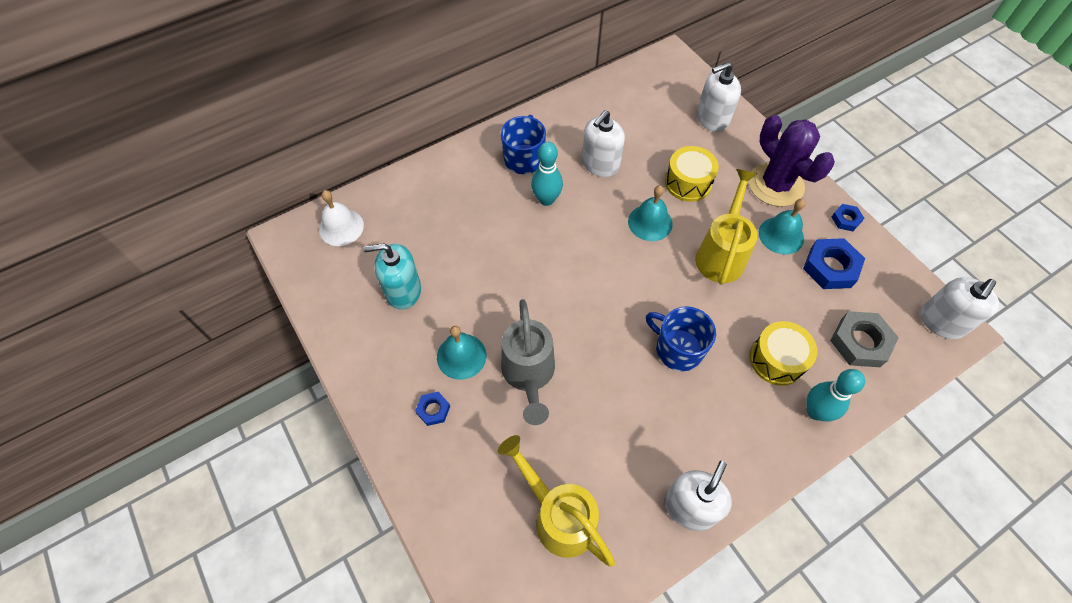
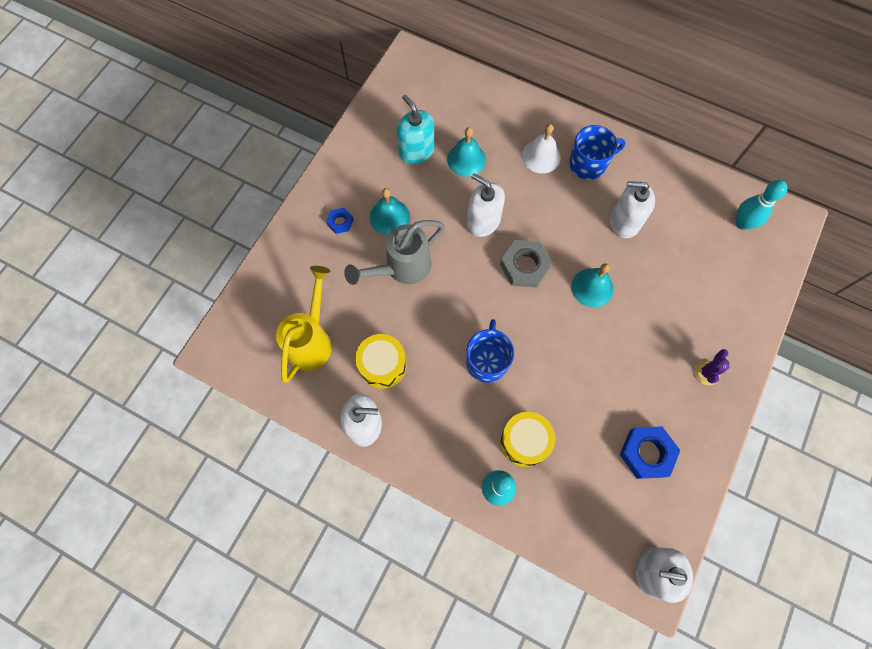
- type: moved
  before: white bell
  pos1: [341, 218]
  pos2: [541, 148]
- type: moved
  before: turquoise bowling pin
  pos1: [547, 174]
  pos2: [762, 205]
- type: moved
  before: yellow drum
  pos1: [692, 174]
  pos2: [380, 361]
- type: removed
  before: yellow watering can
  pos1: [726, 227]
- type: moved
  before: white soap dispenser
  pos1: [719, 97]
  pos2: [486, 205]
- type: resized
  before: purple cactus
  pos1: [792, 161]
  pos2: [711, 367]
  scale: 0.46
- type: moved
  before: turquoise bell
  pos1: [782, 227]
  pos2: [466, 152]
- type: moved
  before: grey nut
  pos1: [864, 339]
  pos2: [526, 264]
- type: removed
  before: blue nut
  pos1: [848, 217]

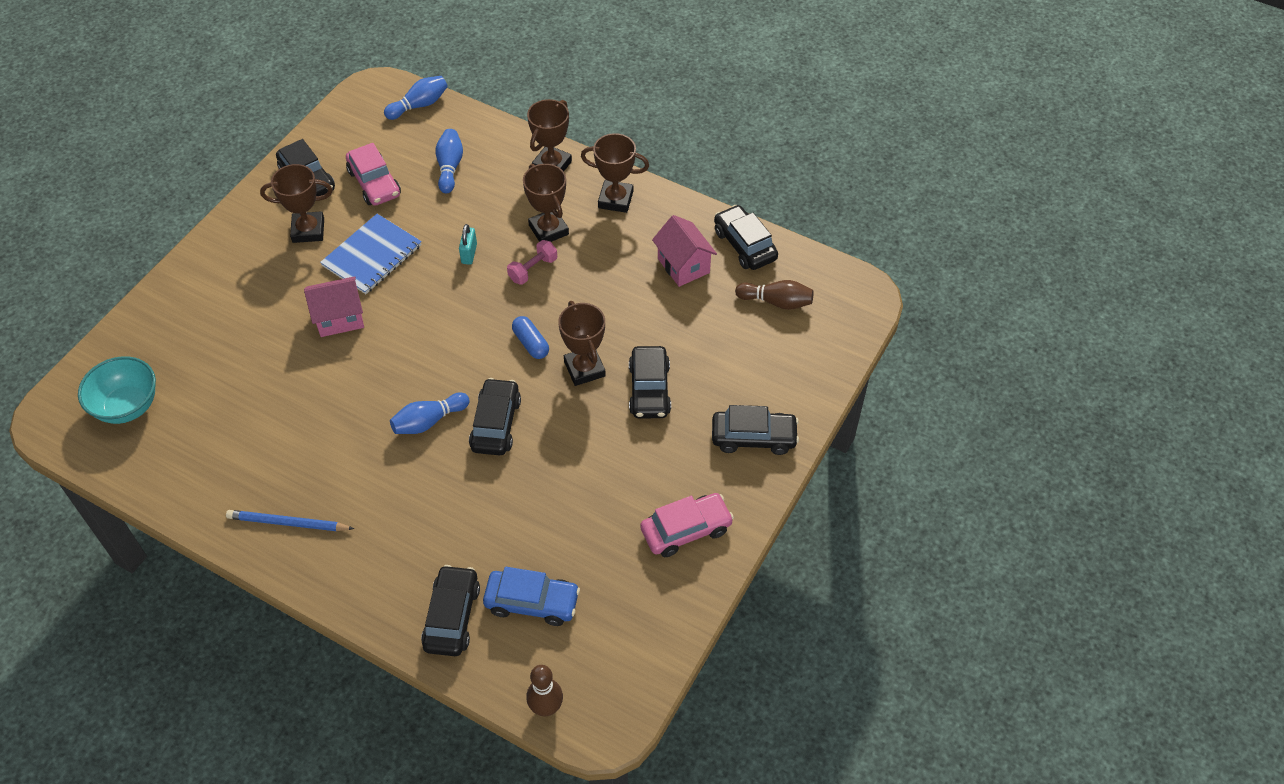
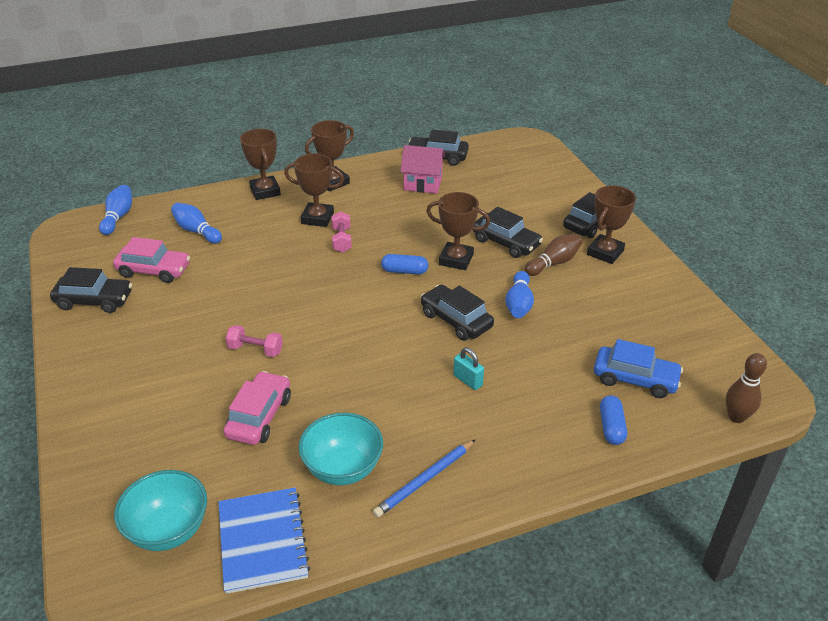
- type: moved
  before: brown trophy
  pos1: [296, 203]
  pos2: [611, 224]
- type: replaced
  before: pink house
  after: pink dumbbell
  pos1: [334, 306]
  pos2: [254, 341]
- type: moved
  before: blue notebook
  pos1: [371, 254]
  pos2: [264, 541]
- type: moved
  before: blue bowling pin
  pos1: [430, 413]
  pos2: [519, 294]
- type: replaced
  before: black car
  after: blue capsule
  pos1: [450, 610]
  pos2: [613, 420]
- type: moved
  before: turquoise padlock
  pos1: [468, 244]
  pos2: [468, 369]
- type: turned
  before: blue car
  pos1: [531, 596]
  pos2: [638, 368]
  turn: 60
- type: moved
  before: pink car
  pos1: [687, 525]
  pos2: [257, 408]
- type: moved
  before: brown bowling pin
  pos1: [774, 295]
  pos2: [553, 255]
- type: added
  after: turquoise bowl
  pos2: [340, 449]

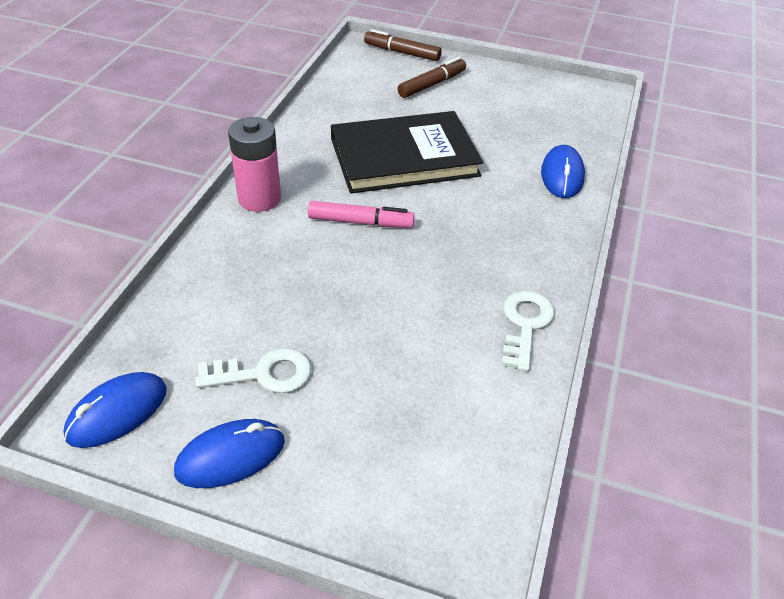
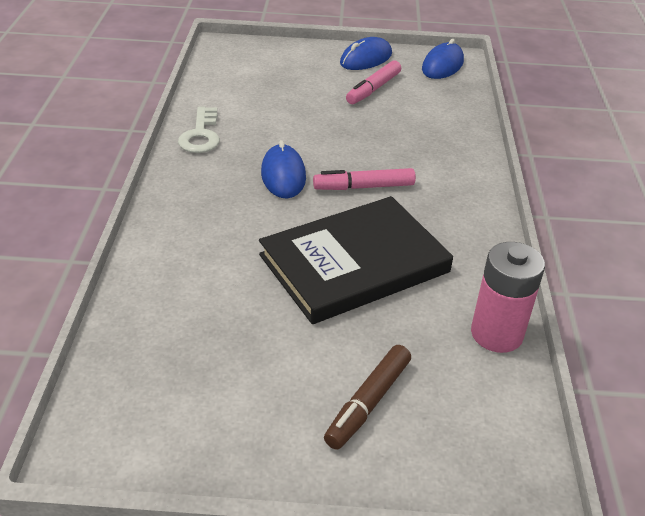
- type: replaced
  before: white key
  after: pink marker
  pos1: [253, 370]
  pos2: [373, 82]
- type: moved
  before: pink battery
  pos1: [254, 164]
  pos2: [508, 297]
- type: removed
  before: brown marker
  pos1: [403, 45]
- type: moved
  before: blue mouse
  pos1: [563, 171]
  pos2: [283, 169]

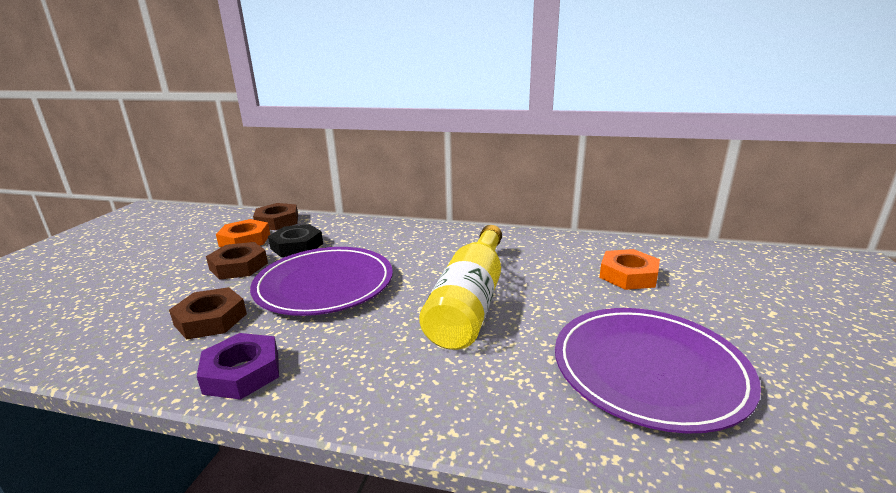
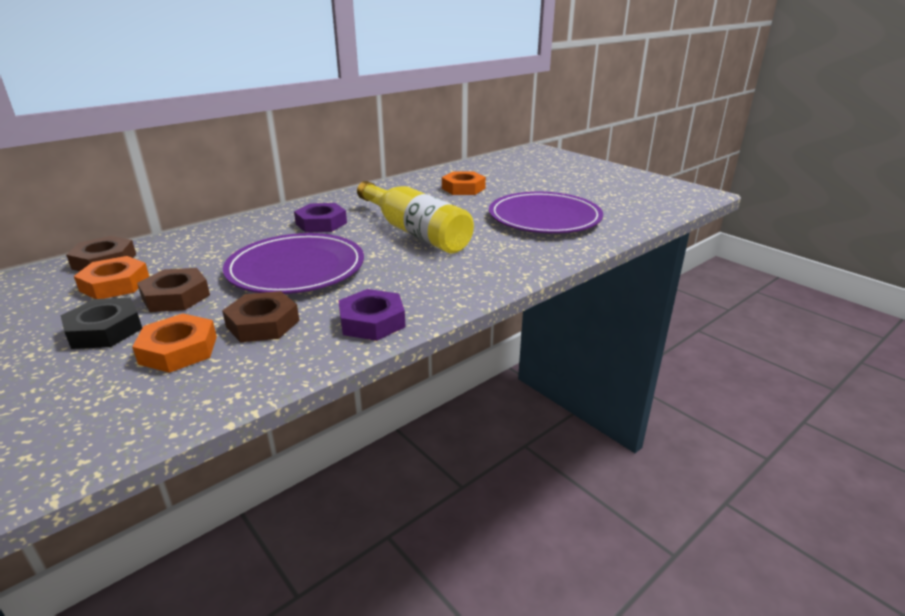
- type: moved
  before: black nut
  pos1: [295, 240]
  pos2: [101, 323]
- type: added
  after: orange nut
  pos2: [174, 343]
- type: added
  after: purple nut
  pos2: [320, 218]

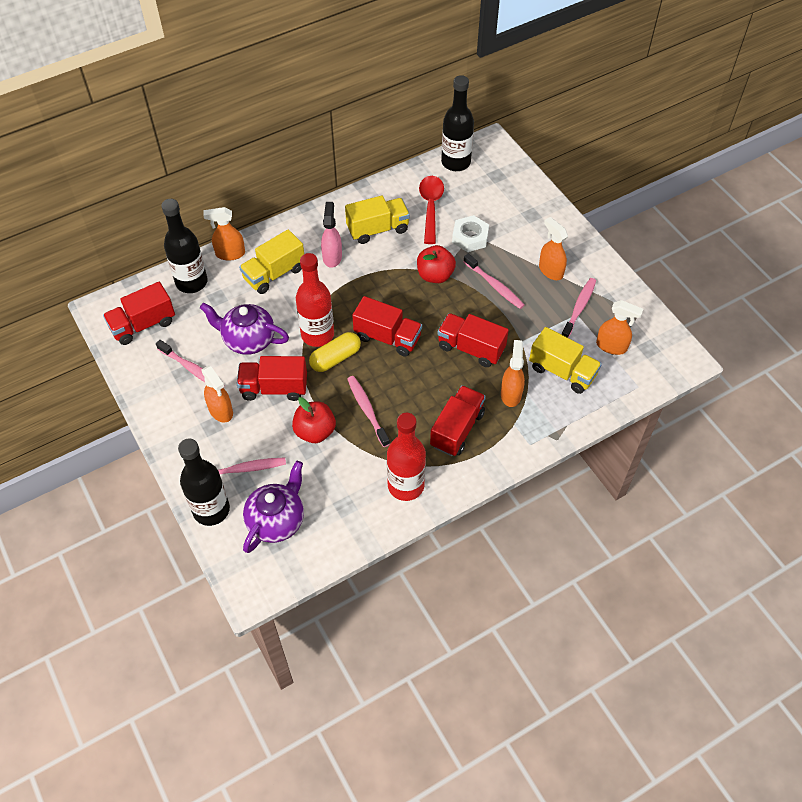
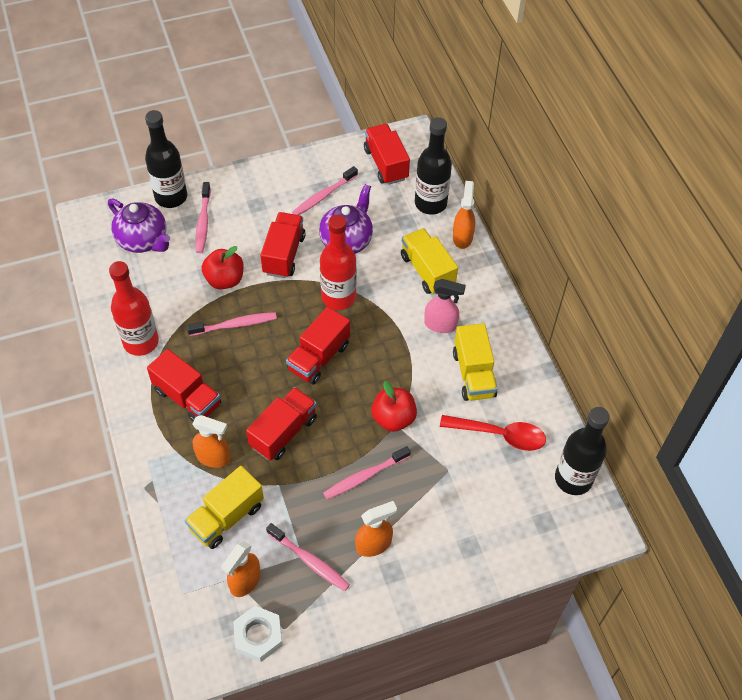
- type: removed
  before: orange spray bottle
  pos1: [217, 394]
- type: removed
  before: yellow capsule
  pos1: [335, 352]
- type: moved
  before: white nut
  pos1: [470, 233]
  pos2: [258, 634]

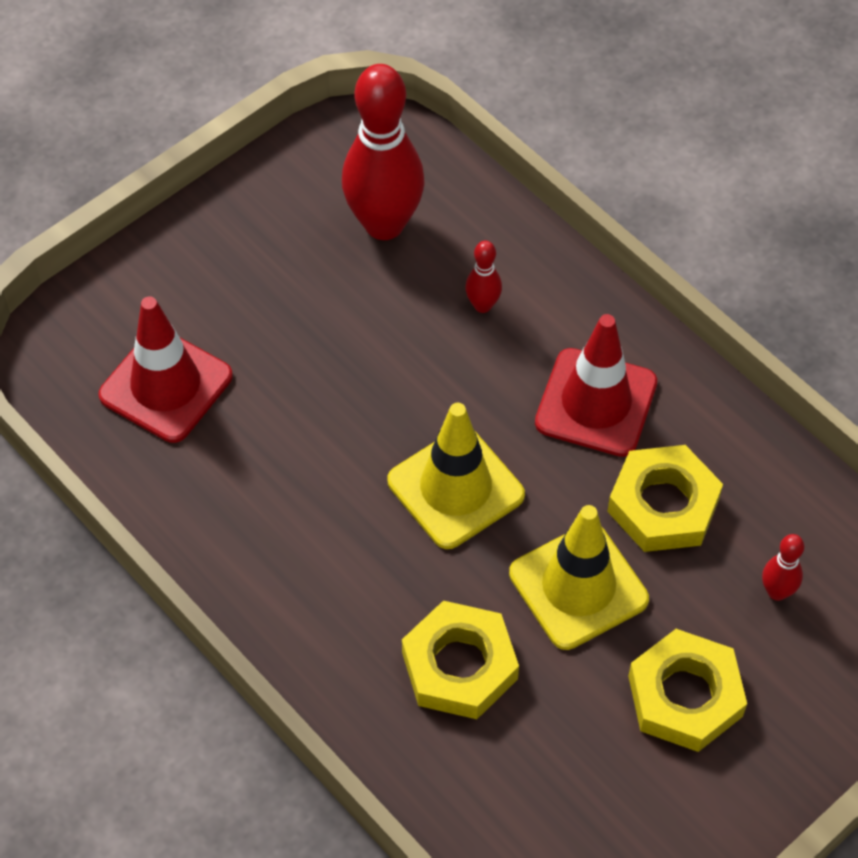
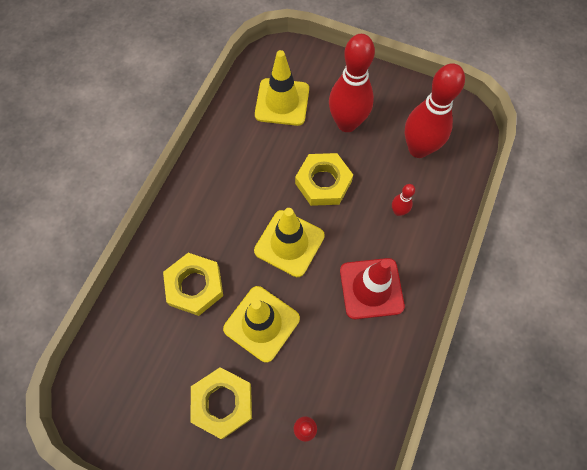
- type: recoloured
  before: red traffic cone
  after: yellow traffic cone
  pos1: [166, 369]
  pos2: [282, 88]
- type: moved
  before: yellow nut
  pos1: [665, 498]
  pos2: [324, 179]
- type: added
  after: red bowling pin
  pos2: [352, 83]

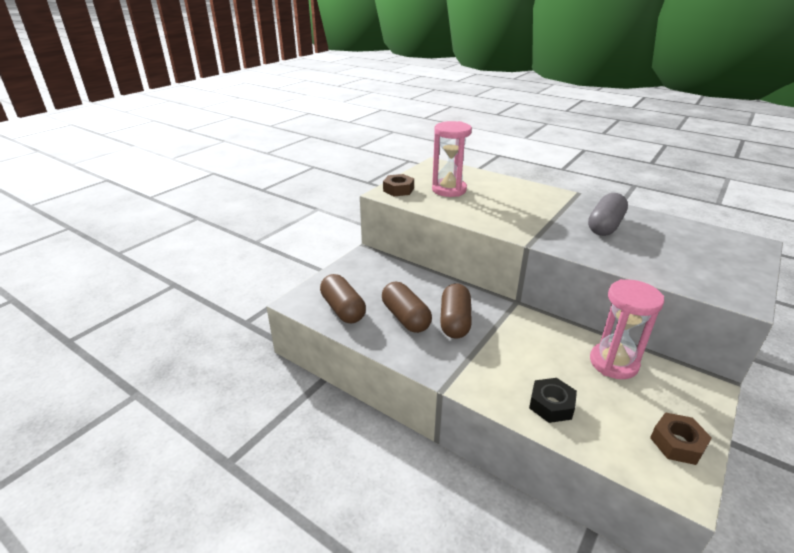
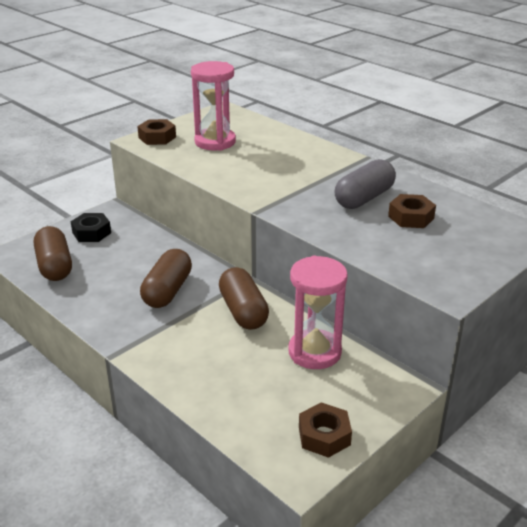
- type: moved
  before: brown capsule
  pos1: [407, 307]
  pos2: [244, 298]
- type: moved
  before: black nut
  pos1: [553, 400]
  pos2: [91, 227]
- type: added
  after: brown nut
  pos2: [412, 211]

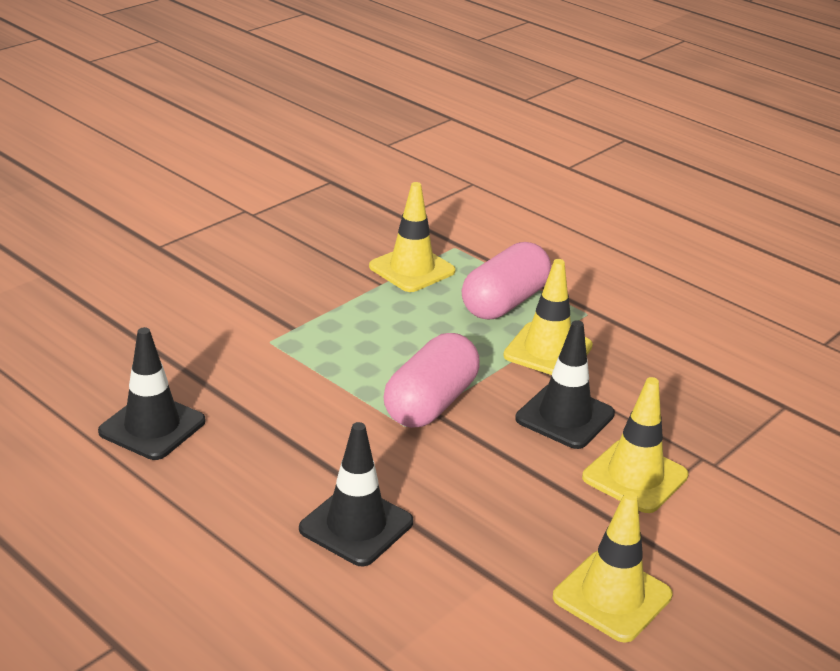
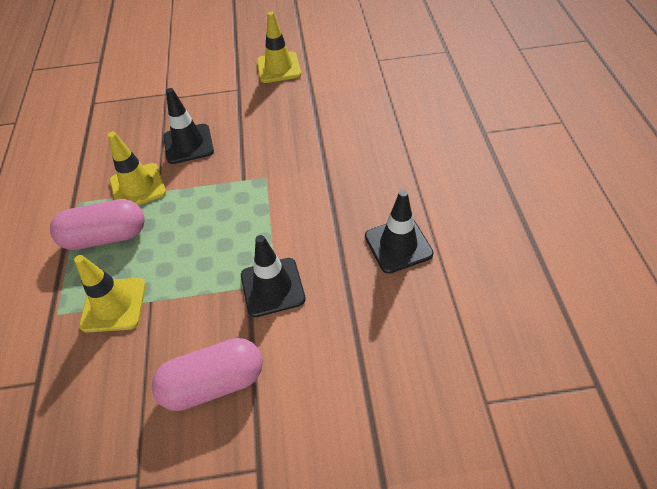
- type: moved
  before: black traffic cone
  pos1: [356, 494]
  pos2: [273, 276]
- type: moved
  before: pink capsule
  pos1: [431, 380]
  pos2: [207, 374]
- type: removed
  before: yellow traffic cone
  pos1: [635, 445]

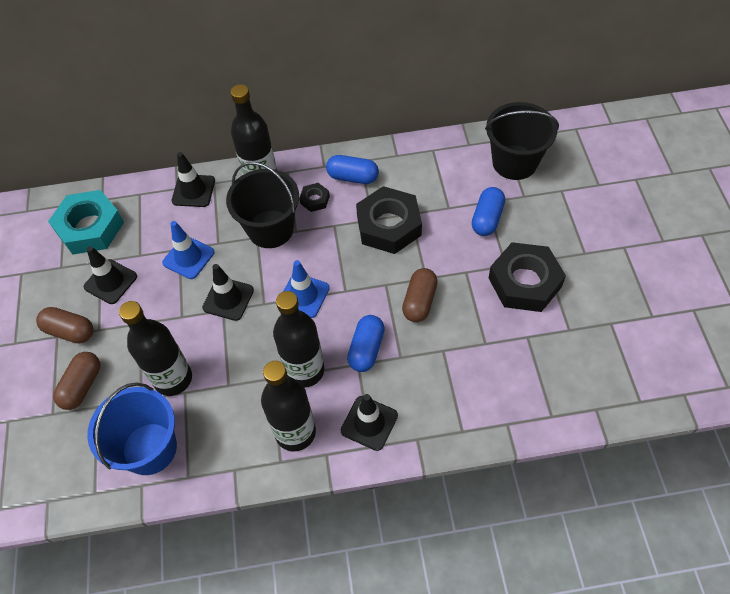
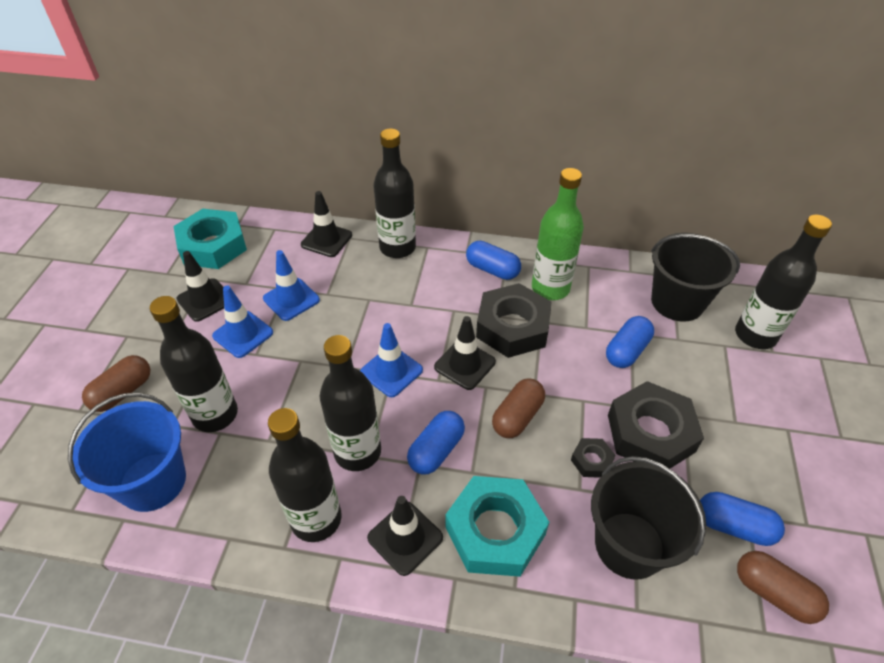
- type: moved
  before: brown capsule
  pos1: [65, 325]
  pos2: [783, 587]
- type: moved
  before: black traffic cone
  pos1: [228, 292]
  pos2: [465, 353]
- type: moved
  before: black bucket
  pos1: [262, 205]
  pos2: [648, 518]
- type: moved
  before: black nut
  pos1: [314, 197]
  pos2: [593, 458]
- type: added
  after: blue traffic cone
  pos2: [242, 322]
- type: added
  after: turquoise nut
  pos2: [497, 526]
- type: added
  after: green bottle
  pos2: [558, 234]
- type: added
  after: blue capsule
  pos2: [742, 519]
- type: added
  after: black bottle
  pos2: [783, 282]

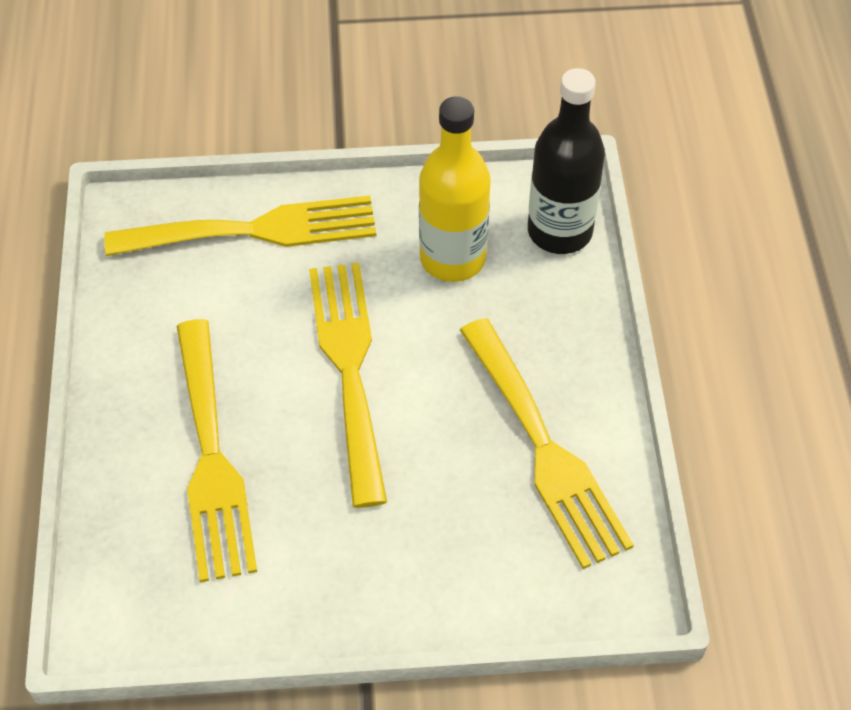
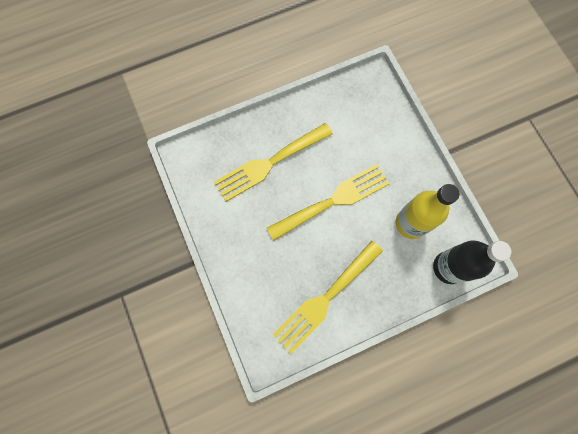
- type: removed
  before: yellow fork
  pos1: [240, 225]

